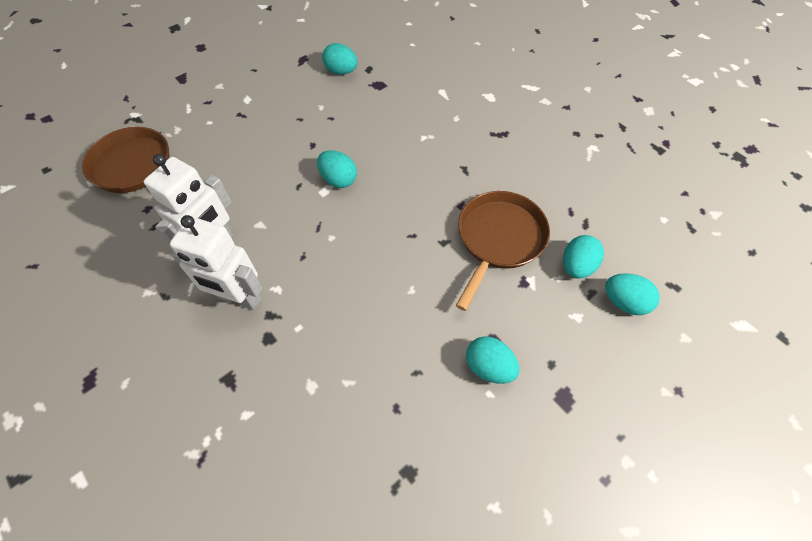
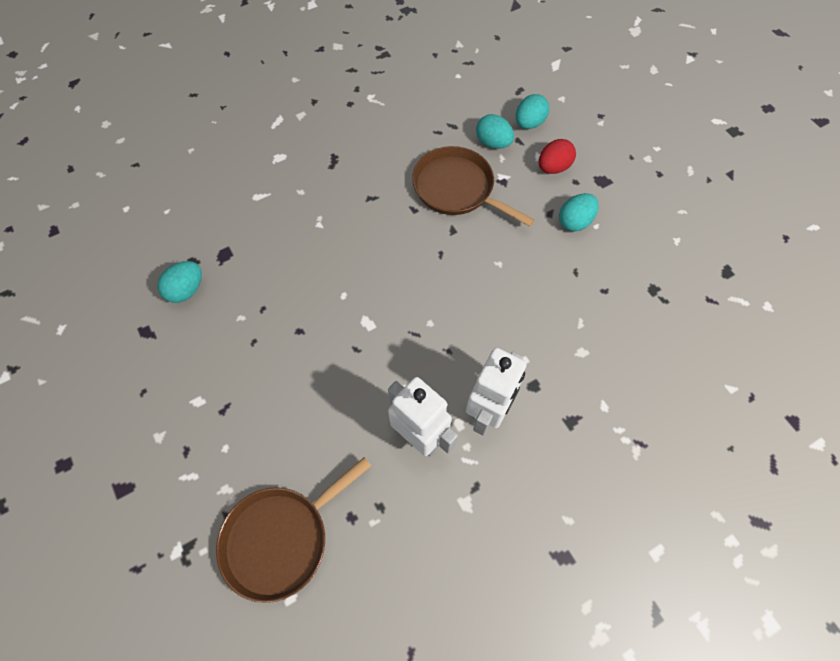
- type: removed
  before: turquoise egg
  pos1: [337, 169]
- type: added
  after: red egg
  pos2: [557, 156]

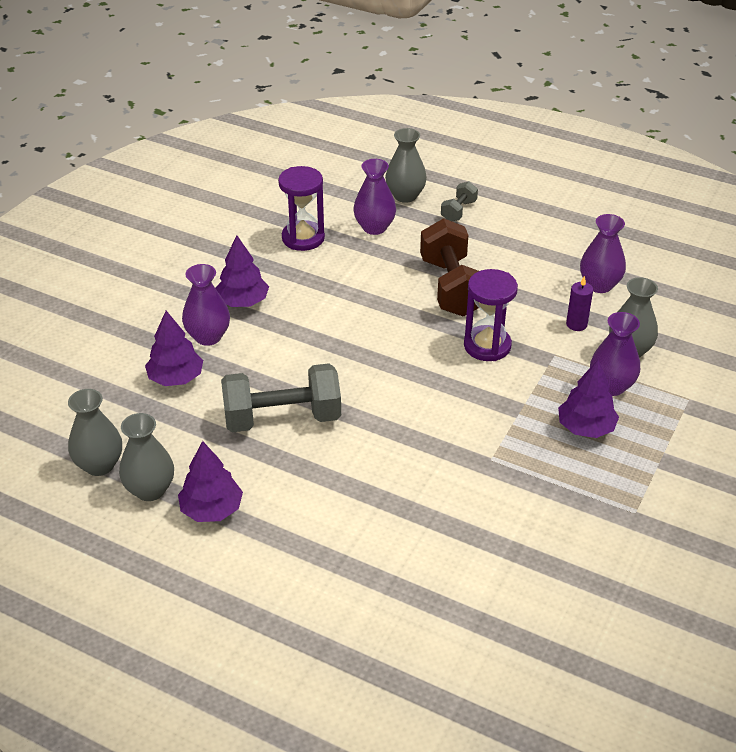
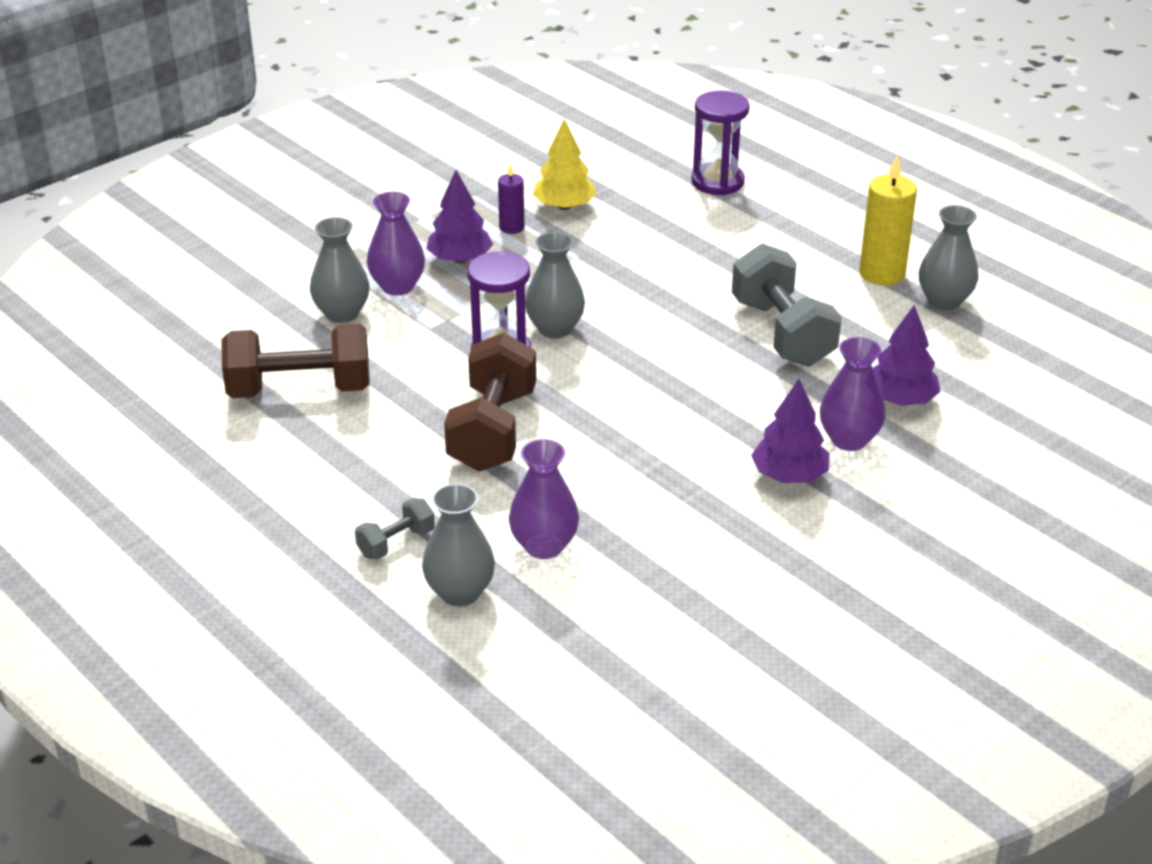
- type: moved
  before: grey vase
  pos1: [95, 432]
  pos2: [555, 285]
- type: replaced
  before: purple tree
  after: yellow candle
  pos1: [210, 481]
  pos2: [888, 220]
- type: turned
  before: grey dumbbell
  pos1: [281, 397]
  pos2: [787, 305]
  turn: 60
- type: moved
  before: purple hourglass
  pos1: [301, 208]
  pos2: [720, 143]
- type: moved
  before: purple candle
  pos1: [579, 303]
  pos2: [511, 199]
- type: replaced
  before: purple vase
  after: brown dumbbell
  pos1: [603, 253]
  pos2: [295, 361]
- type: added
  after: yellow tree
  pos2: [565, 164]

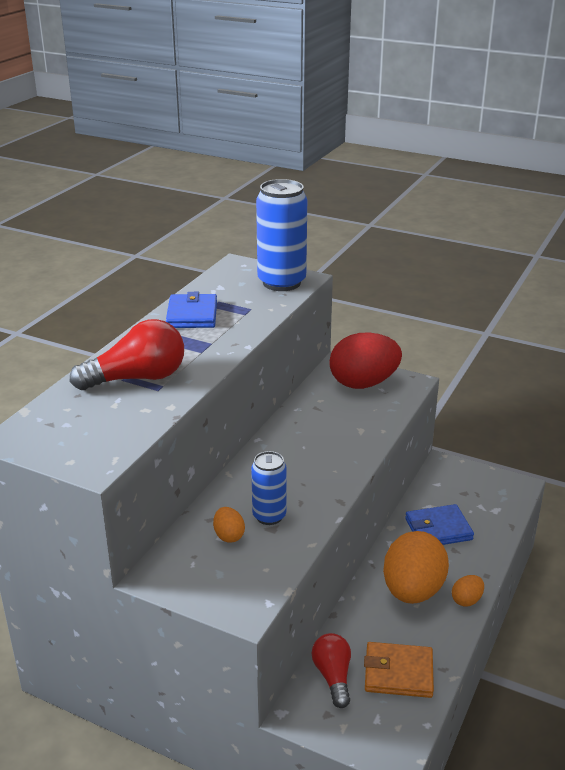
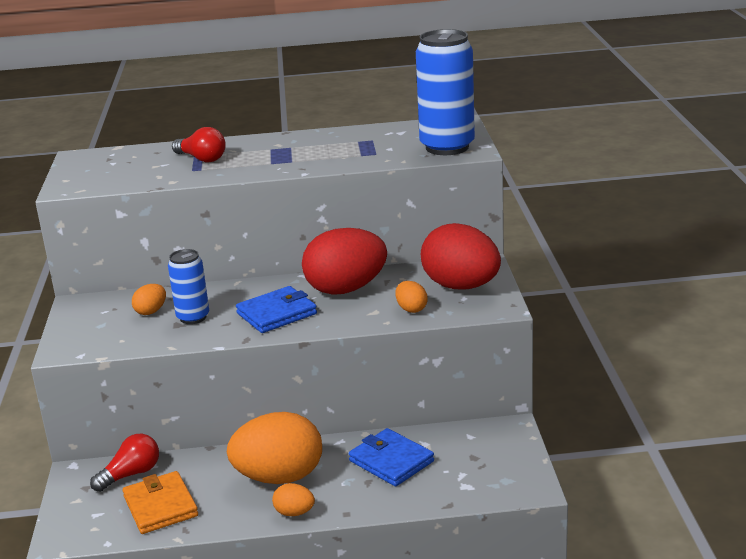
- type: resized
  before: red light bulb
  pos1: [127, 354]
  pos2: [199, 144]
  scale: 0.63
- type: moved
  before: blue wallet
  pos1: [191, 310]
  pos2: [276, 309]
- type: added
  after: red egg
  pos2: [344, 261]
- type: added
  after: orange egg
  pos2: [411, 297]

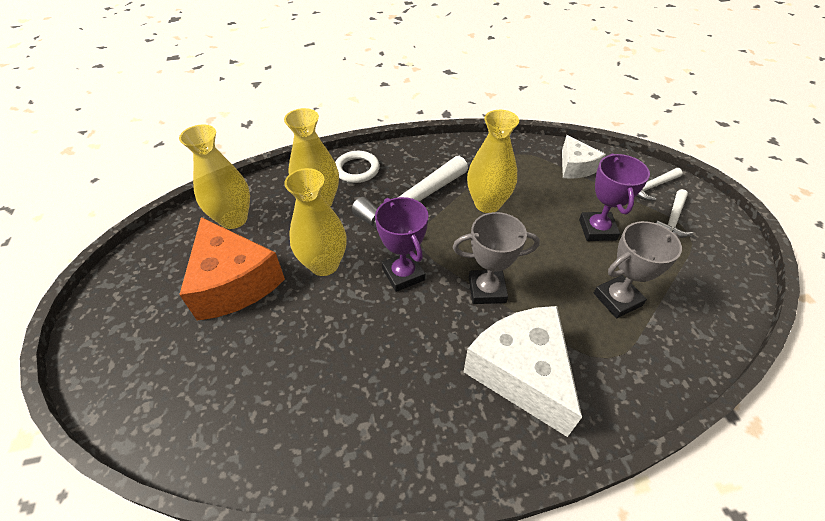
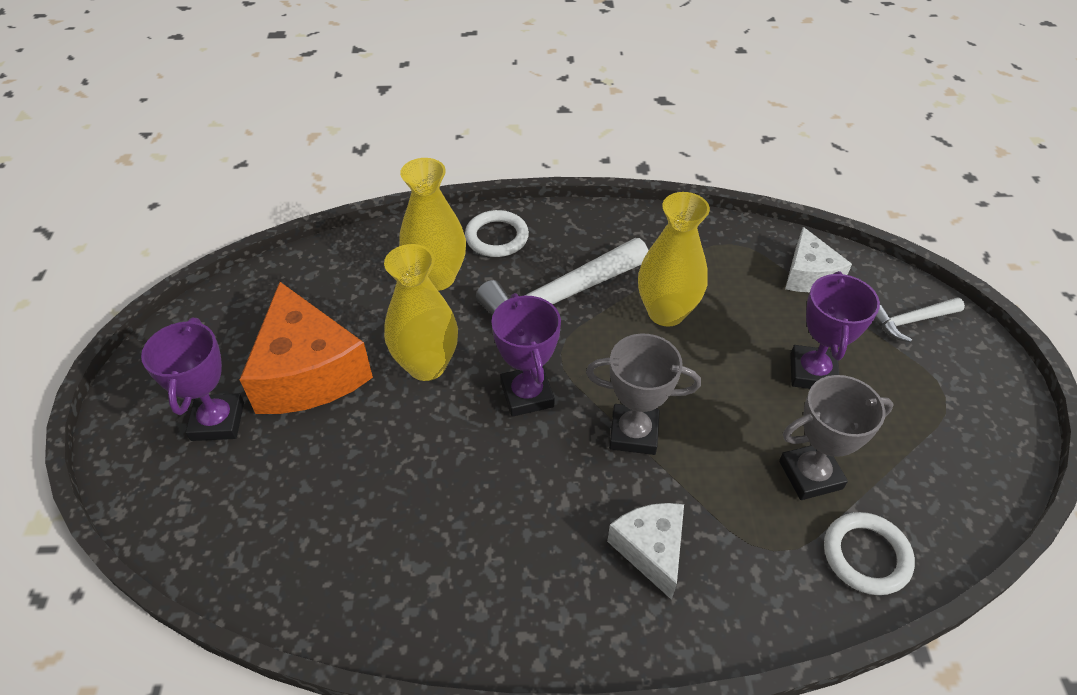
- type: removed
  before: yellow vase
  pos1: [214, 177]
- type: resized
  before: white cheese
  pos1: [523, 371]
  pos2: [645, 551]
  scale: 0.57
- type: removed
  before: white hammer
  pos1: [674, 213]
- type: added
  after: purple trophy
  pos2: [192, 379]
- type: added
  after: white ring
  pos2: [869, 553]

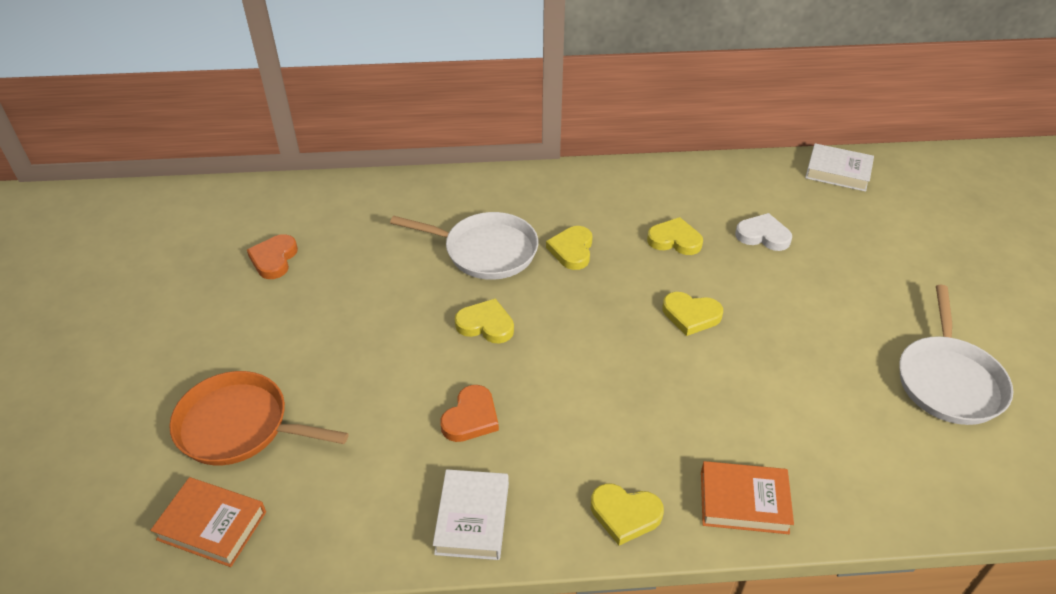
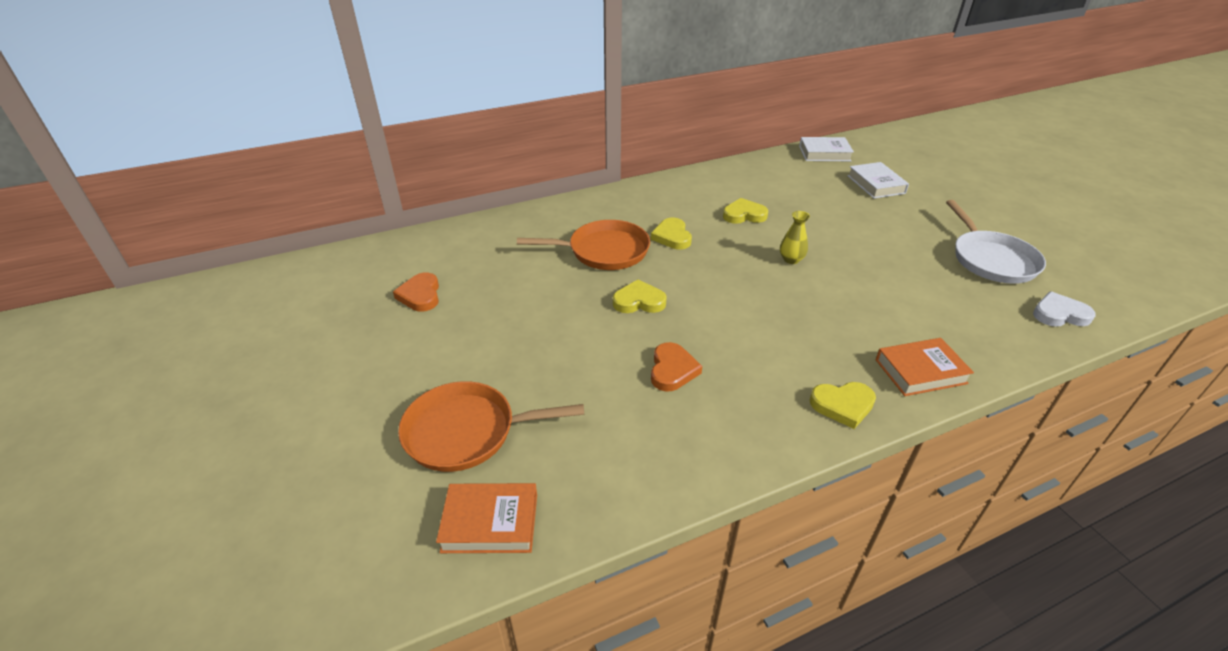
- type: recoloured
  before: white pan
  after: orange pan
  pos1: [464, 246]
  pos2: [583, 245]
- type: moved
  before: white book
  pos1: [471, 514]
  pos2: [878, 180]
- type: replaced
  before: yellow heart
  after: yellow vase
  pos1: [692, 314]
  pos2: [795, 237]
- type: moved
  before: white heart
  pos1: [763, 232]
  pos2: [1064, 309]

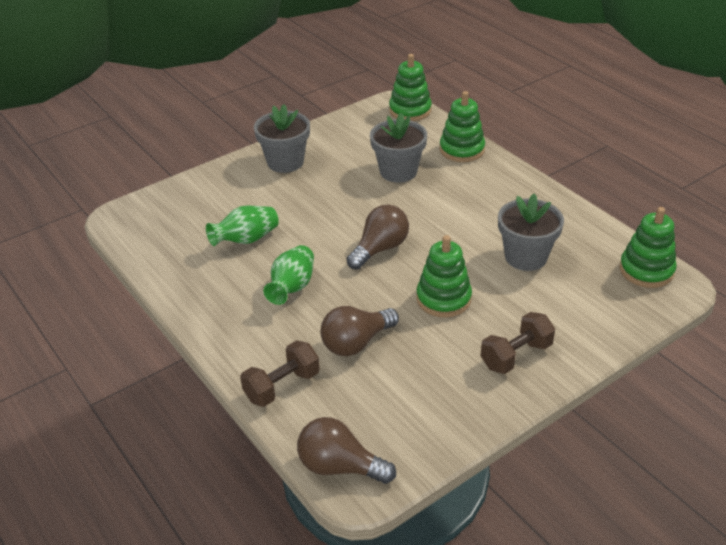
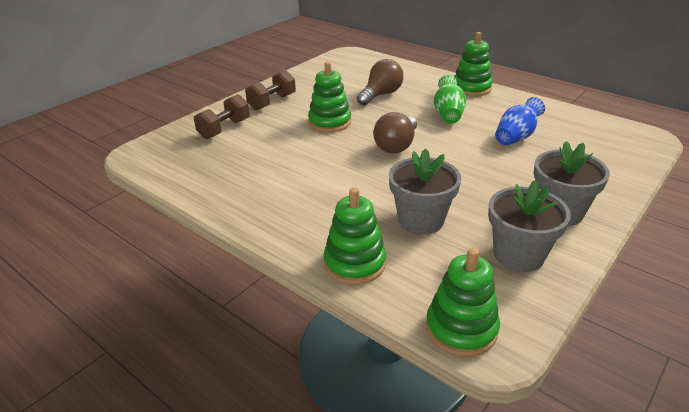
- type: recoloured
  before: green vase
  after: blue vase
  pos1: [242, 226]
  pos2: [520, 121]
- type: moved
  before: brown dumbbell
  pos1: [280, 373]
  pos2: [222, 116]
- type: removed
  before: brown light bulb
  pos1: [346, 450]
- type: moved
  before: grey flower pot
  pos1: [531, 232]
  pos2: [529, 226]
- type: moved
  before: green stacking toy
  pos1: [648, 247]
  pos2: [473, 64]

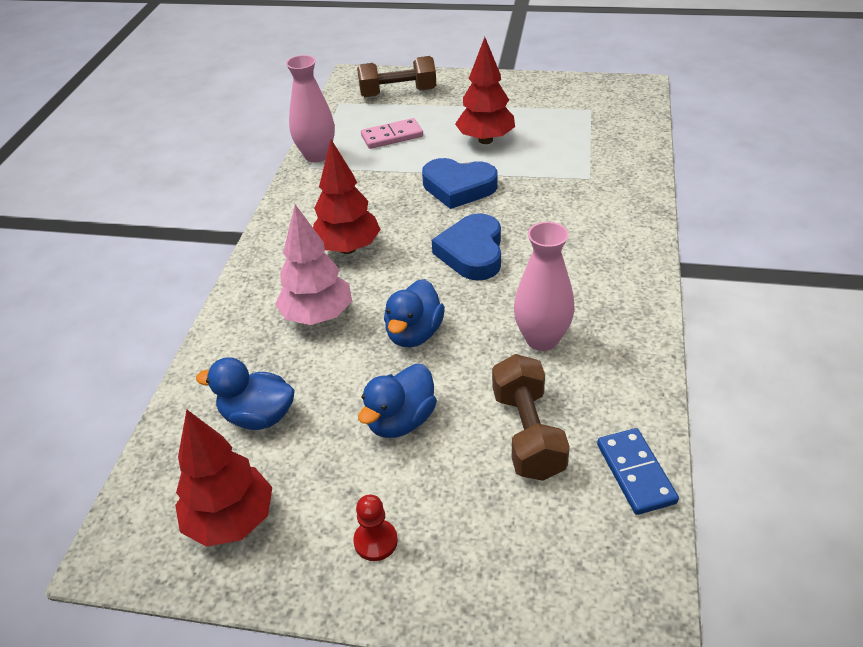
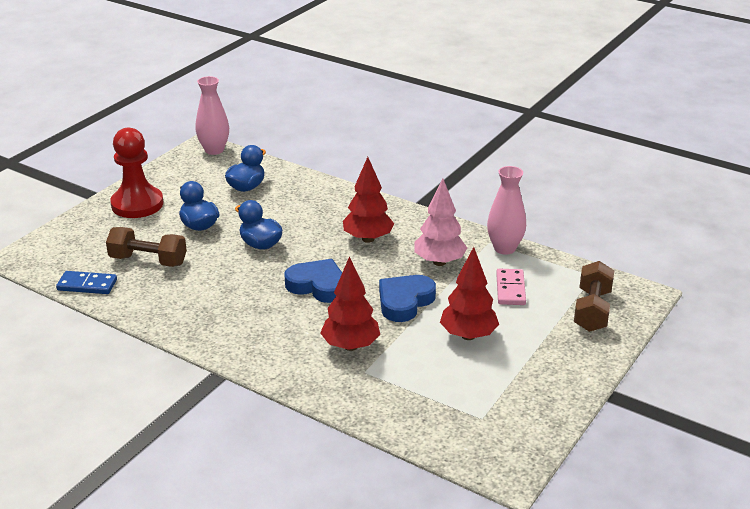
- type: moved
  before: red tree
  pos1: [223, 478]
  pos2: [350, 303]
- type: moved
  before: pink tree
  pos1: [313, 264]
  pos2: [440, 222]
- type: resized
  before: red pawn
  pos1: [375, 528]
  pos2: [136, 172]
  scale: 2.34
- type: moved
  before: pink vase
  pos1: [544, 286]
  pos2: [212, 115]

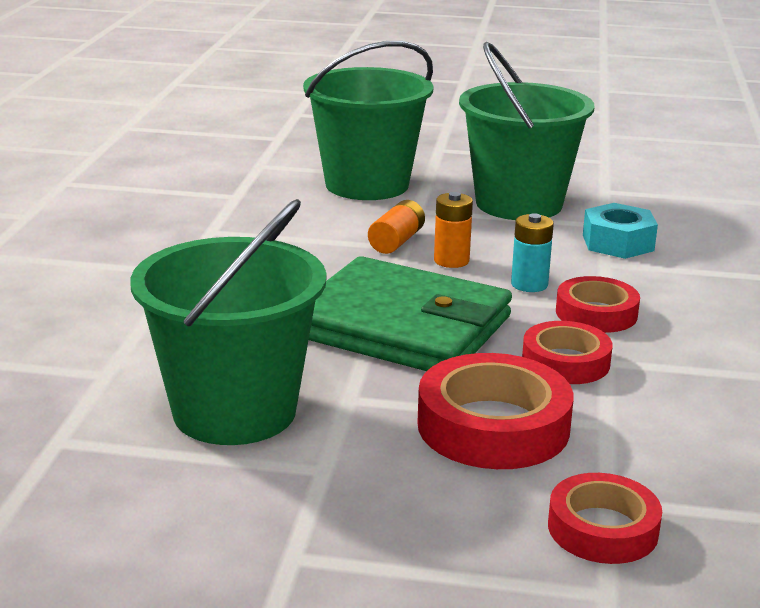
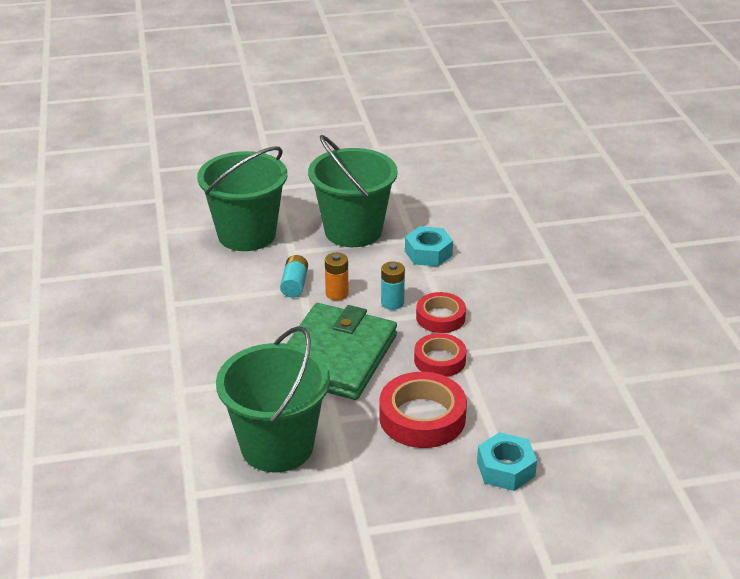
- type: turned
  before: green wallet
  pos1: [410, 313]
  pos2: [341, 351]
  turn: -75
- type: recoloured
  before: orange battery
  after: turquoise battery
  pos1: [396, 227]
  pos2: [294, 276]
- type: replaced
  before: red tape
  after: turquoise nut
  pos1: [605, 518]
  pos2: [507, 461]

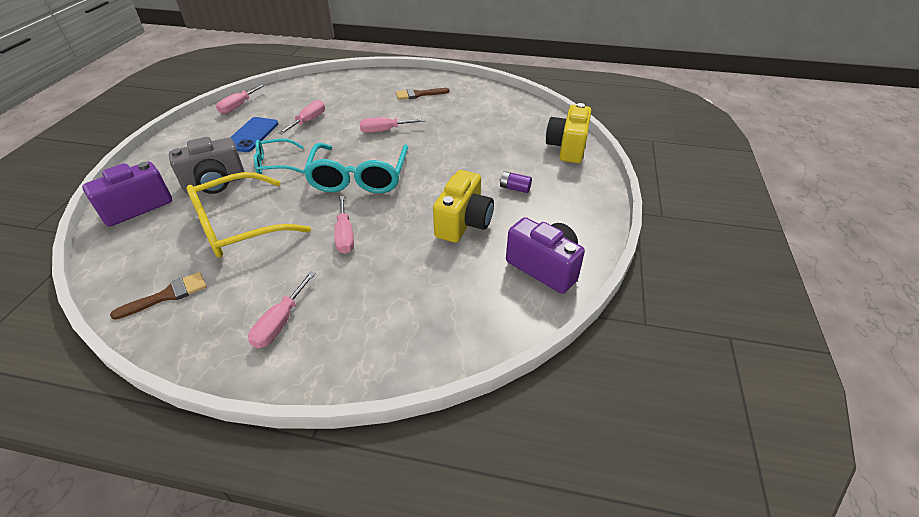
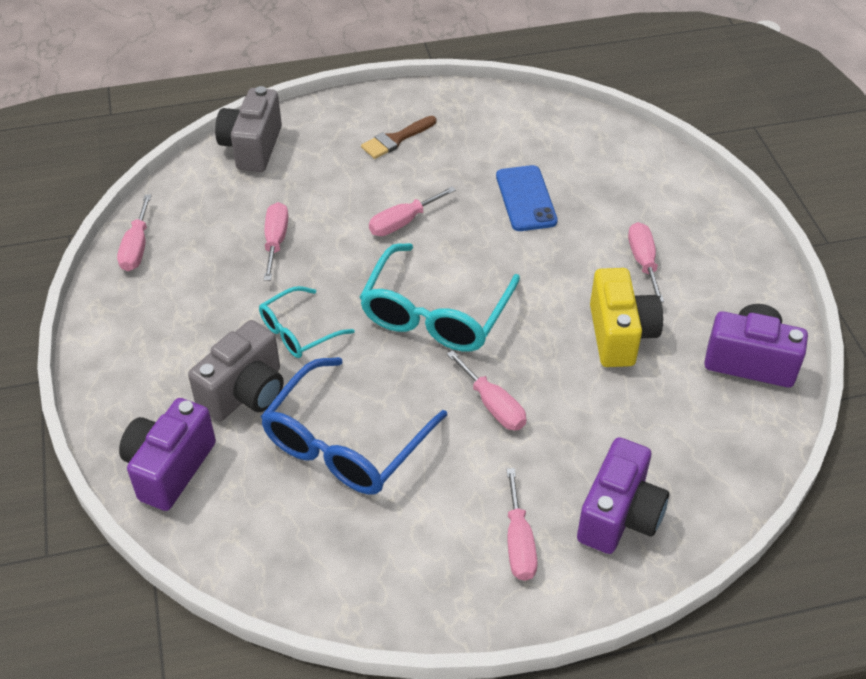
- type: removed
  before: brown brush
  pos1: [158, 296]
- type: recoloured
  before: yellow glasses
  after: blue glasses
  pos1: [248, 214]
  pos2: [354, 426]
- type: moved
  before: blue phone
  pos1: [254, 134]
  pos2: [527, 198]
- type: turned
  before: turquoise glasses
  pos1: [355, 168]
  pos2: [440, 297]
  turn: 45
- type: replaced
  before: purple battery
  after: pink screwdriver
  pos1: [516, 182]
  pos2: [646, 262]
- type: removed
  before: yellow camera
  pos1: [568, 133]
- type: added
  after: grey camera
  pos2: [248, 129]
- type: added
  after: purple camera
  pos2: [623, 495]

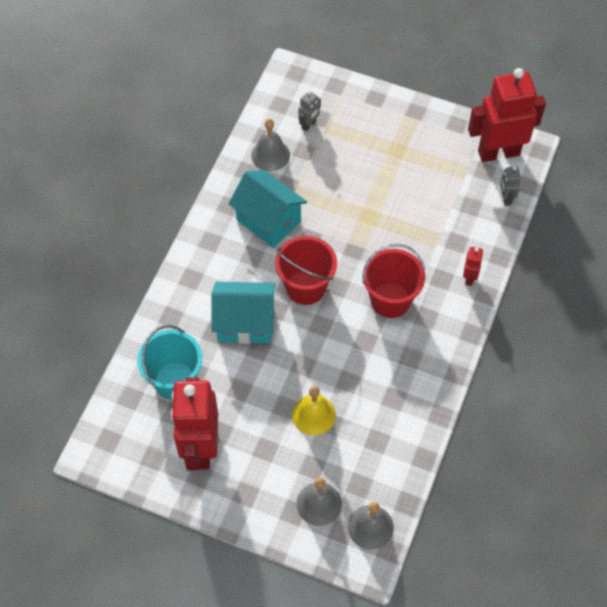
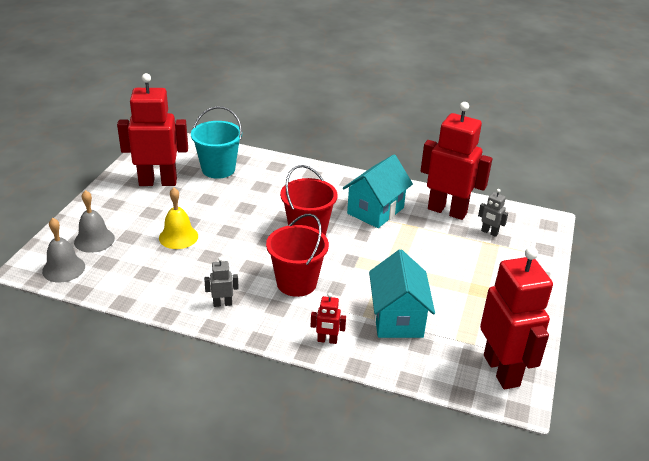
- type: moved
  before: turquoise house
  pos1: [243, 313]
  pos2: [402, 293]
- type: replaced
  before: grey bell
  after: red robot
  pos1: [270, 145]
  pos2: [456, 161]
- type: moved
  before: grey robot
  pos1: [510, 186]
  pos2: [221, 282]

